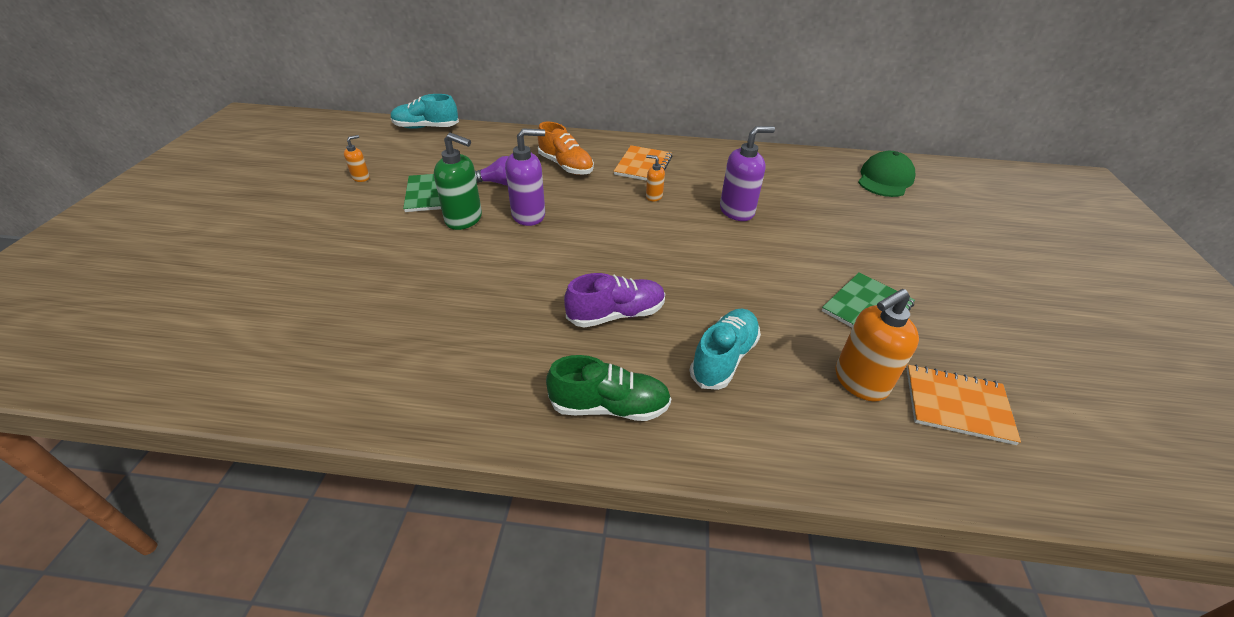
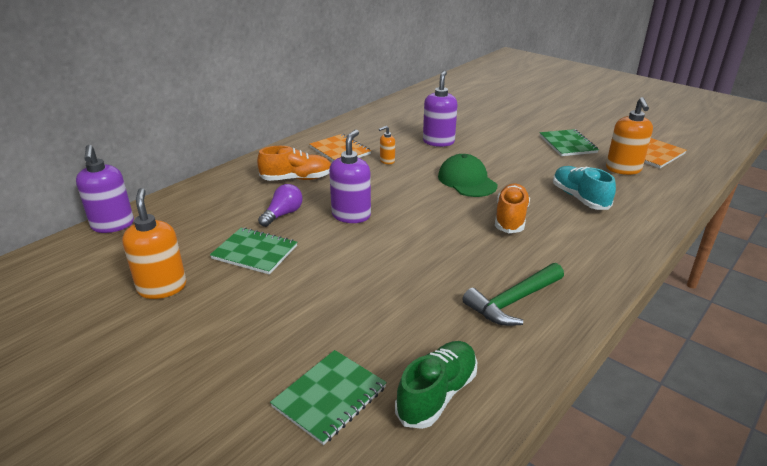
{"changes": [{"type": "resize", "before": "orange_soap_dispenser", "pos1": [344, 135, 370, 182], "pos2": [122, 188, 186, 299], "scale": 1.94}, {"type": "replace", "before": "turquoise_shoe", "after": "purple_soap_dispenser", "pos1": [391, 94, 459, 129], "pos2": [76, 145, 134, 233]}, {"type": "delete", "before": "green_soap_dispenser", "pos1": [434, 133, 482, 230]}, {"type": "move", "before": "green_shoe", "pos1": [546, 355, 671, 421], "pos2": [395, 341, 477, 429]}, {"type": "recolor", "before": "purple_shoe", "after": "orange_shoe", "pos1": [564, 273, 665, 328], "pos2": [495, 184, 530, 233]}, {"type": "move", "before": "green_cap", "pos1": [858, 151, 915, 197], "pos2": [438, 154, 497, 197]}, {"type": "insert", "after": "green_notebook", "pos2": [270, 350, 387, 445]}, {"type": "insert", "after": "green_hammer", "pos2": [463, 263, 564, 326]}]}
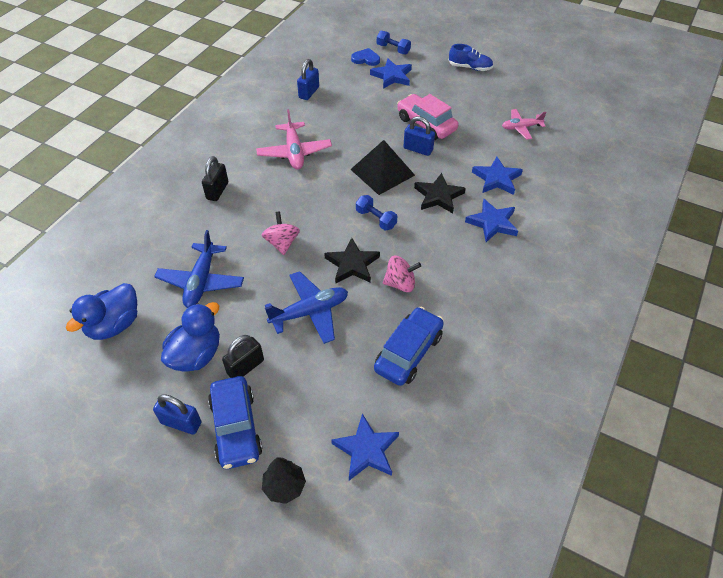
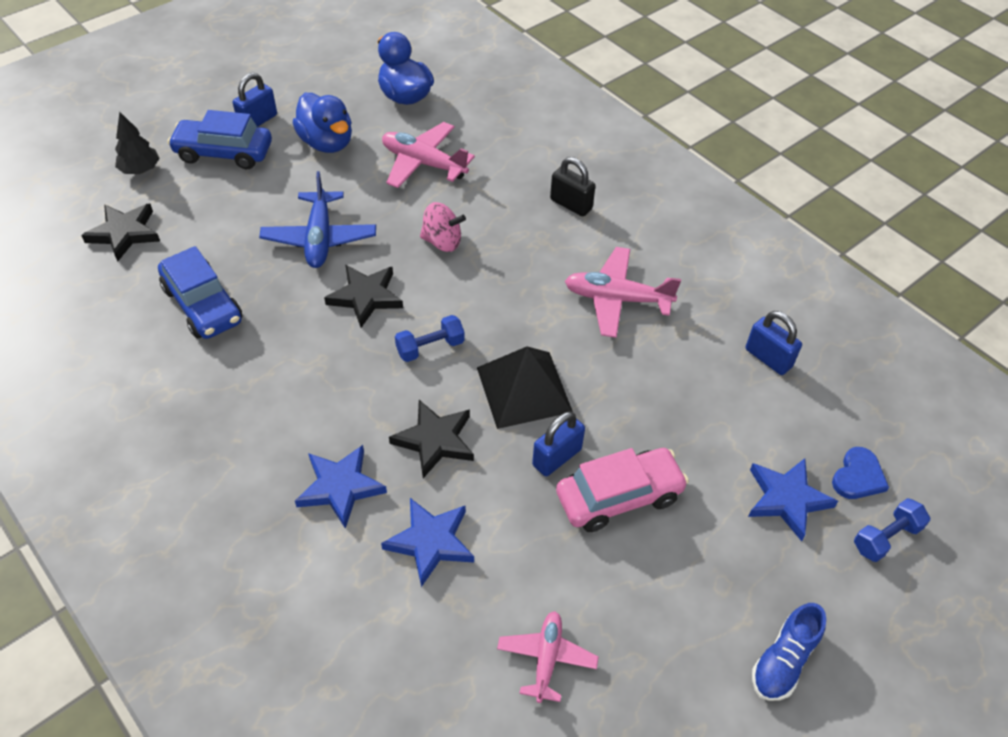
{"changes": [{"type": "recolor", "before": "blue_plane", "after": "pink_plane", "pos1": [154, 230, 244, 308], "pos2": [382, 122, 475, 188]}, {"type": "delete", "before": "black_padlock", "pos1": [222, 335, 264, 378]}, {"type": "recolor", "before": "blue_star", "after": "black_star", "pos1": [331, 413, 399, 480], "pos2": [81, 204, 160, 262]}, {"type": "delete", "before": "pink_spinning_top", "pos1": [383, 256, 421, 292]}]}
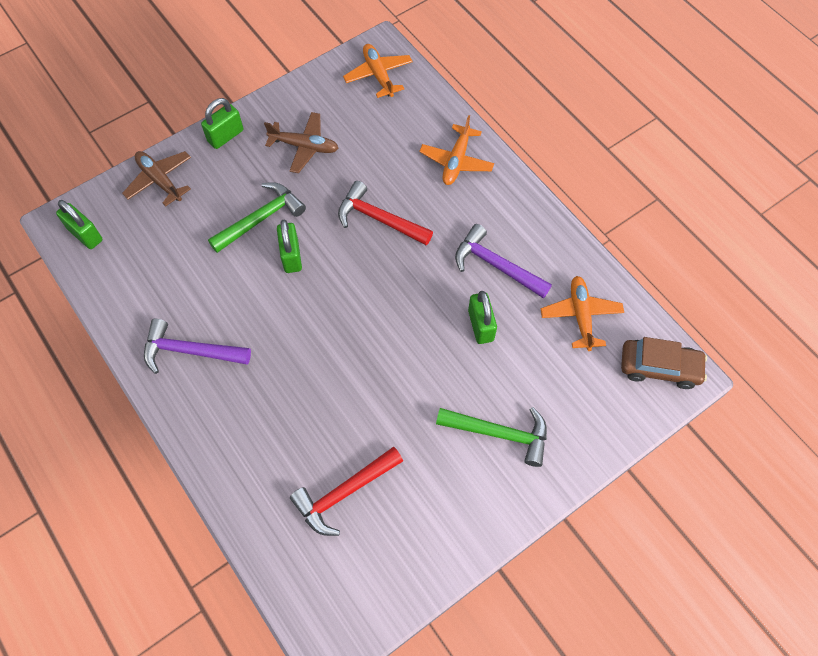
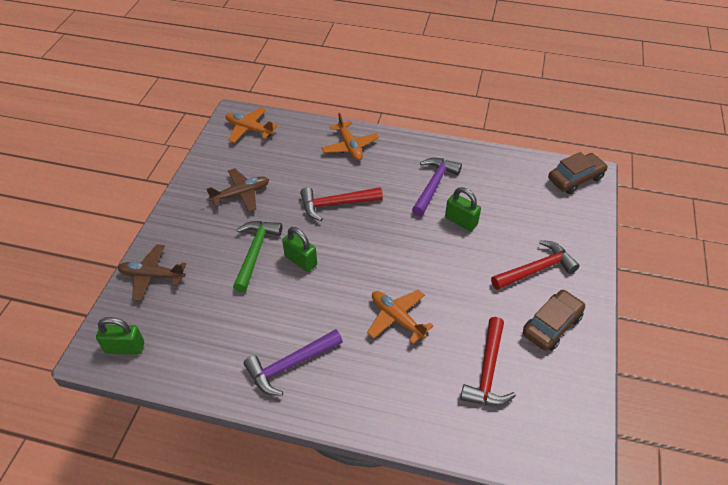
{"changes": [{"type": "delete", "before": "green_padlock", "pos1": [201, 98, 243, 149]}, {"type": "recolor", "before": "green_hammer", "after": "red_hammer", "pos1": [436, 407, 547, 467], "pos2": [491, 240, 579, 290]}, {"type": "rotate", "before": "purple_hammer", "pos1": [455, 224, 552, 298], "pos2": [412, 158, 462, 216], "turn": 120}, {"type": "move", "before": "orange_plane", "pos1": [541, 276, 624, 351], "pos2": [367, 290, 433, 344]}, {"type": "insert", "after": "brown_car", "pos2": [523, 289, 585, 351]}]}
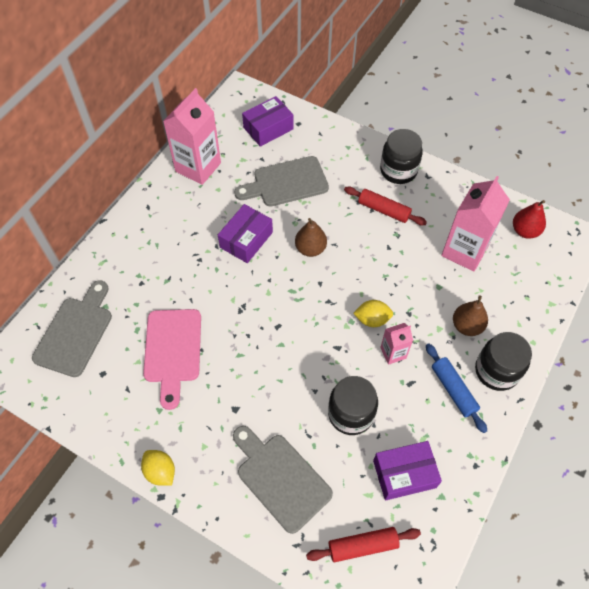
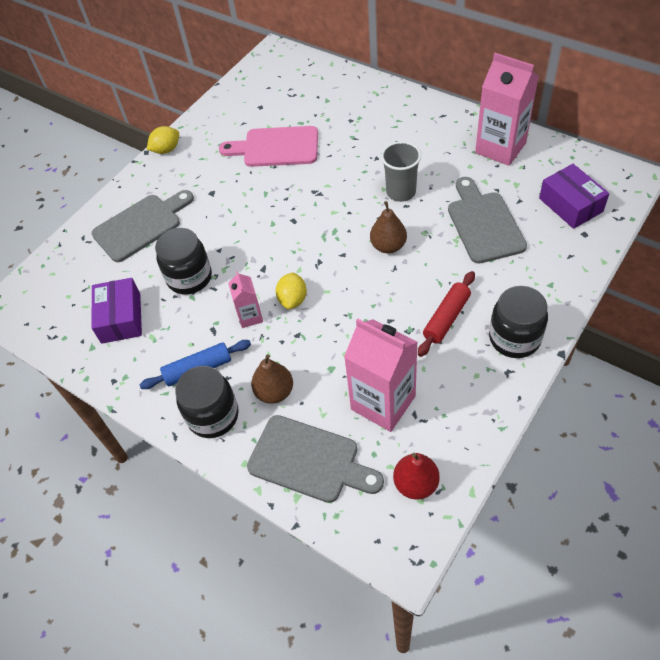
{"changes": [{"type": "move", "before": "grey_cutting_board", "pos1": [32, 280, 112, 377], "pos2": [247, 415, 384, 503]}, {"type": "replace", "before": "purple_box", "after": "grey_cup", "pos1": [218, 204, 273, 263], "pos2": [381, 141, 421, 202]}, {"type": "delete", "before": "red_rolling_pin", "pos1": [306, 527, 421, 562]}]}
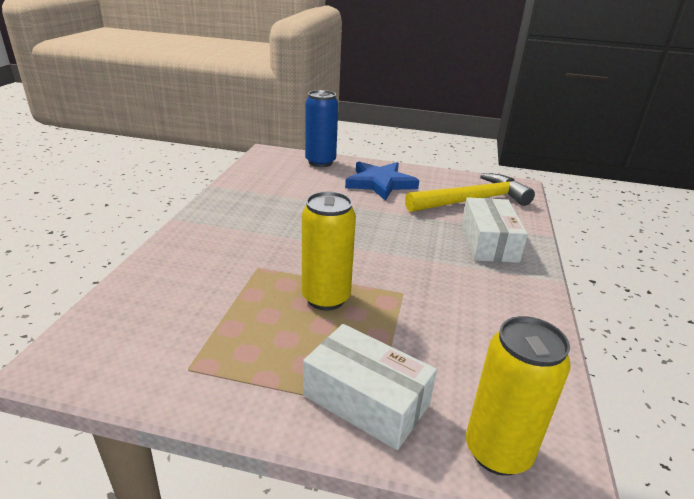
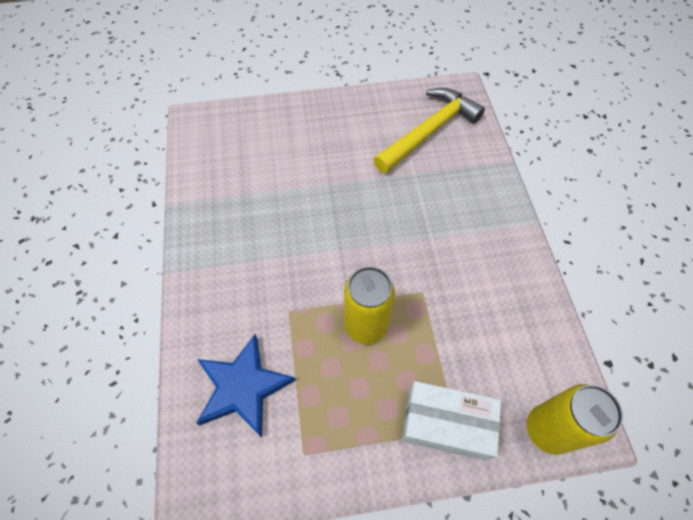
{"changes": [{"type": "delete", "before": "blue_can", "pos1": [305, 90, 338, 167]}, {"type": "move", "before": "blue_star", "pos1": [345, 162, 419, 201], "pos2": [196, 334, 296, 437]}, {"type": "delete", "before": "white_box", "pos1": [462, 197, 528, 263]}]}
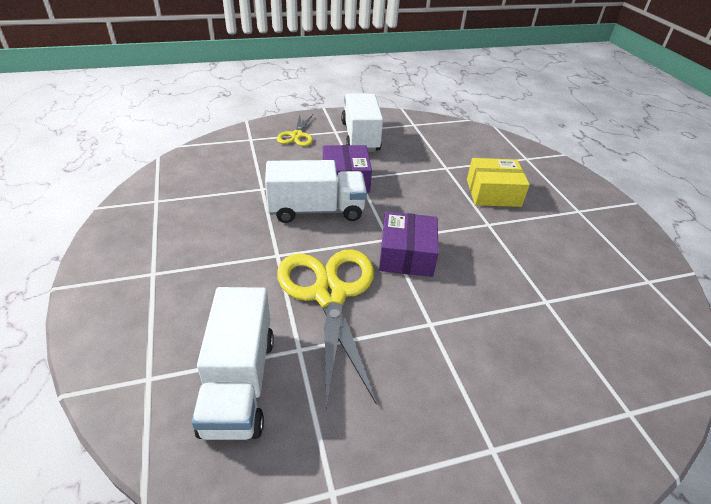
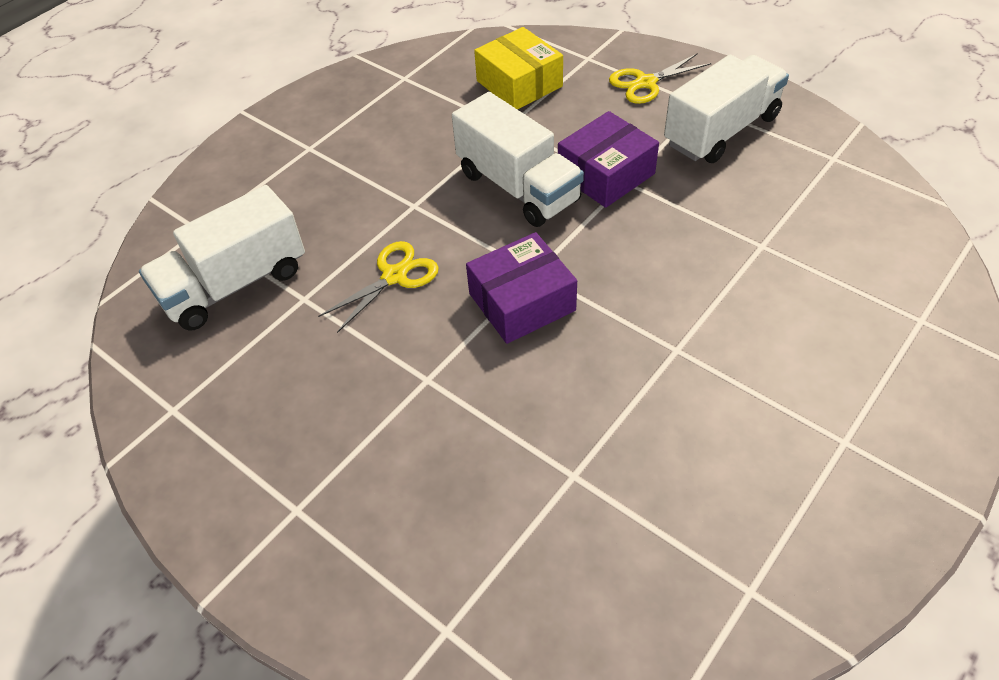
{"changes": [{"type": "resize", "before": "yellow_scissors", "pos1": [277, 249, 377, 410], "pos2": [318, 241, 439, 333], "scale": 0.53}, {"type": "move", "before": "yellow_box", "pos1": [467, 158, 530, 207], "pos2": [474, 27, 563, 110]}]}
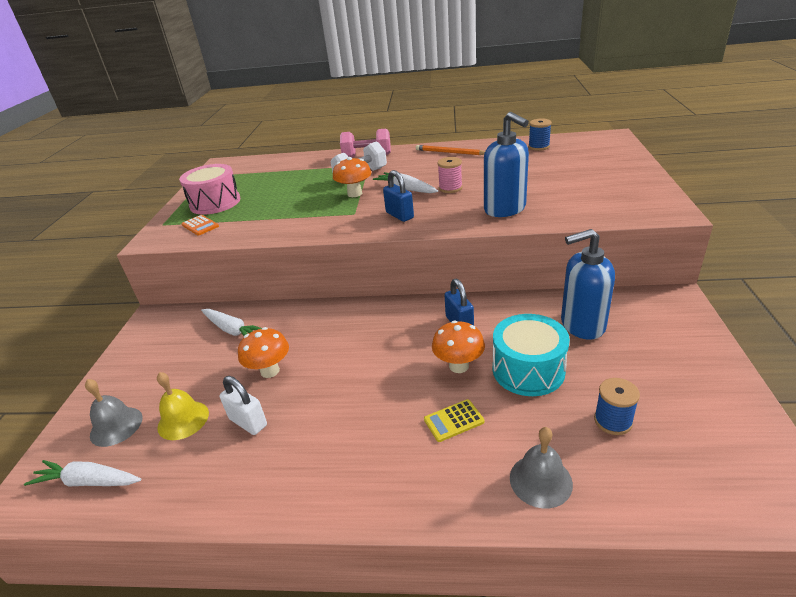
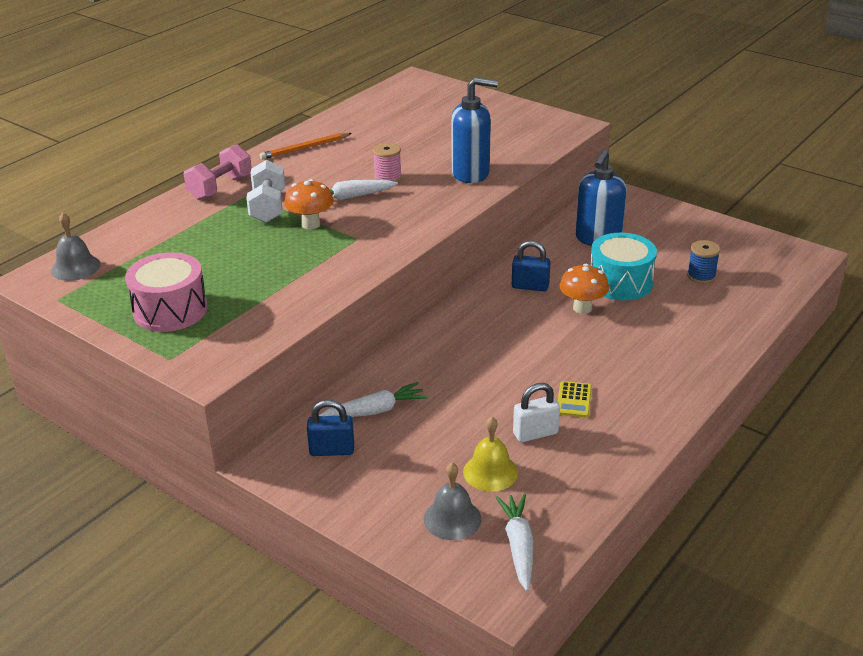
{"changes": [{"type": "rotate", "before": "white_carrot", "pos1": [24, 460, 141, 487], "pos2": [496, 494, 534, 591], "turn": 135}, {"type": "delete", "before": "orange_calculator", "pos1": [182, 215, 219, 236]}, {"type": "delete", "before": "orange_mushroom", "pos1": [238, 327, 289, 378]}, {"type": "move", "before": "blue_padlock", "pos1": [383, 170, 414, 222], "pos2": [307, 400, 354, 456]}, {"type": "move", "before": "yellow_calculator", "pos1": [424, 399, 484, 442], "pos2": [558, 381, 592, 418]}, {"type": "move", "before": "grey_bell", "pos1": [510, 427, 573, 508], "pos2": [51, 212, 100, 281]}, {"type": "delete", "before": "blue_spool", "pos1": [528, 119, 552, 151]}]}
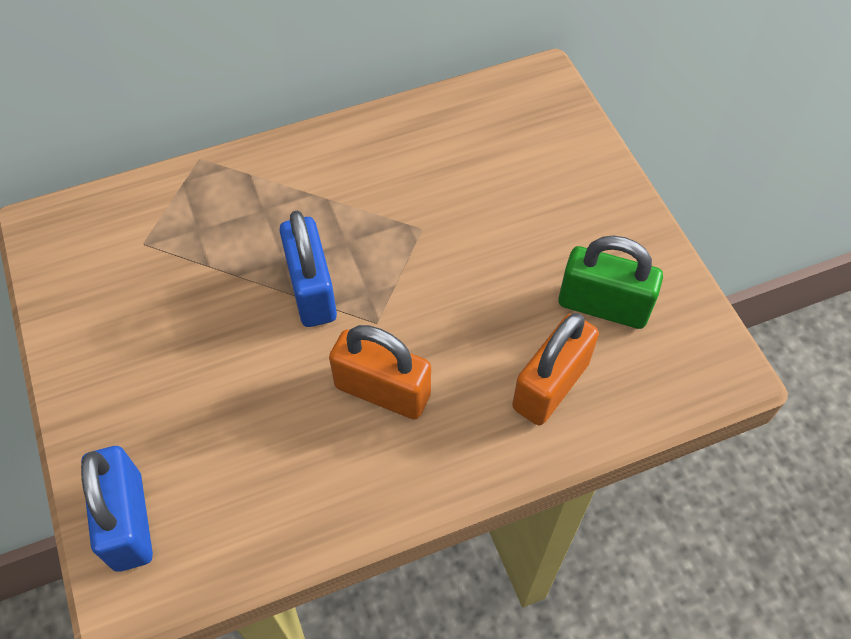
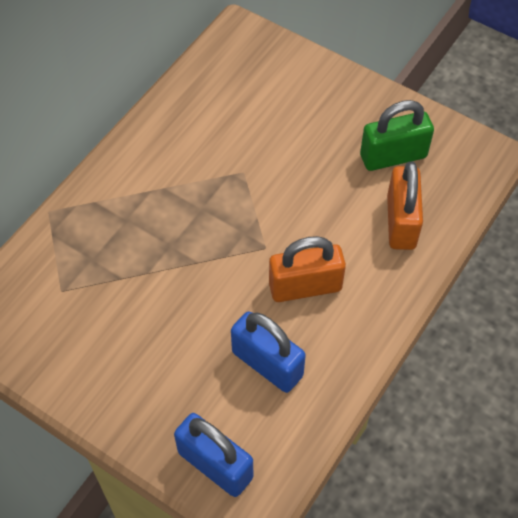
{"changes": [{"type": "move", "before": "blue_padlock", "pos1": [279, 211, 337, 327], "pos2": [231, 311, 306, 393]}]}
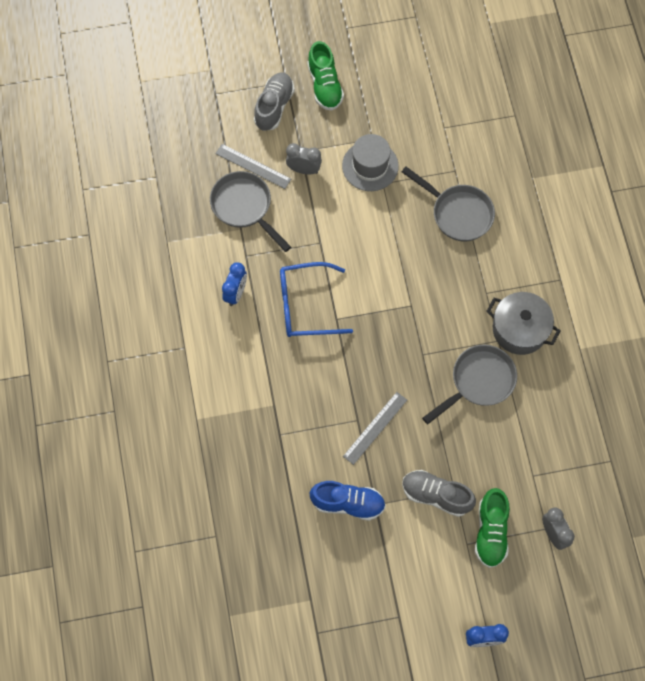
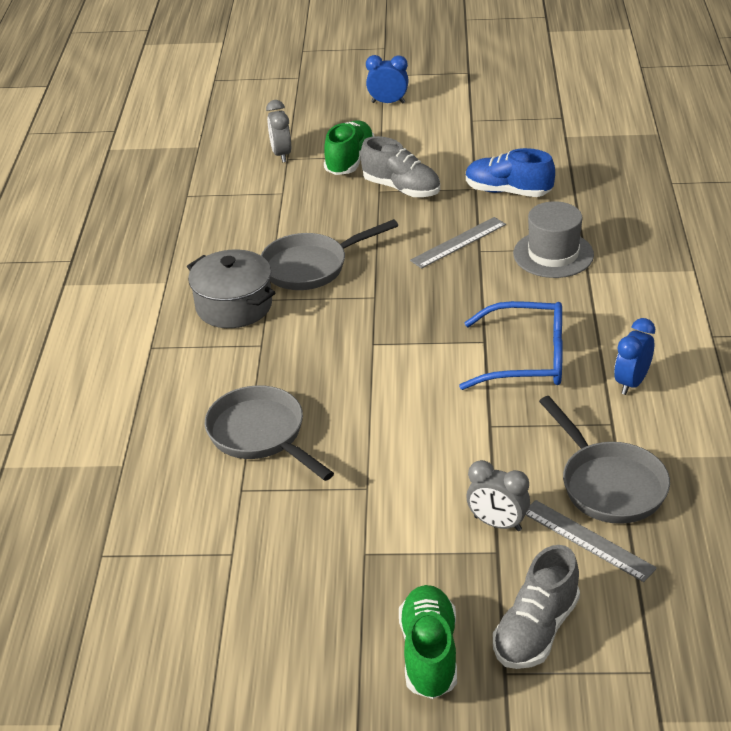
{"changes": [{"type": "move", "before": "grey_hat", "pos1": [342, 134, 399, 191], "pos2": [513, 201, 594, 278]}]}
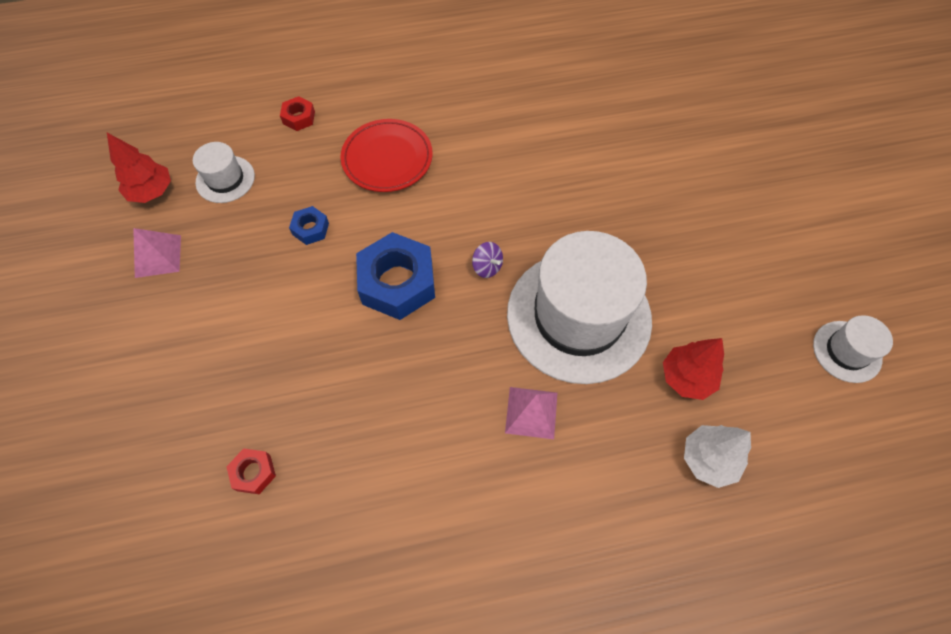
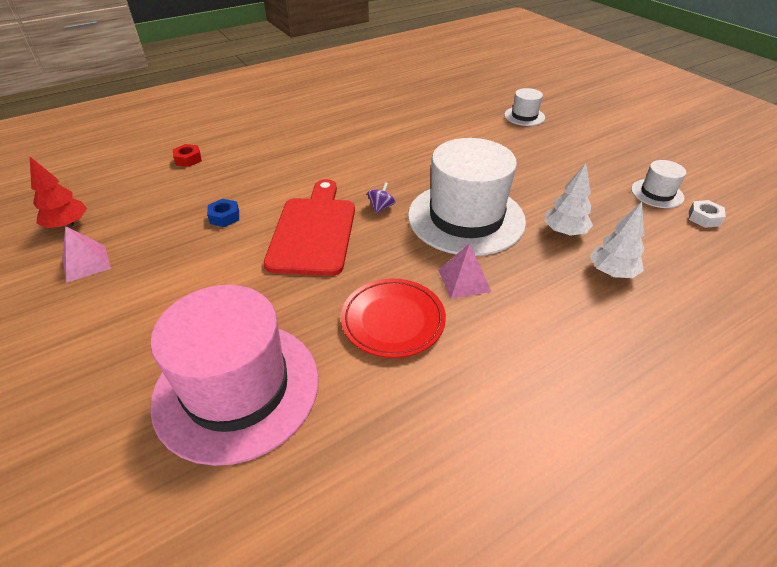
{"changes": [{"type": "move", "before": "white_hat", "pos1": [193, 142, 255, 203], "pos2": [504, 88, 545, 126]}, {"type": "replace", "before": "red_nut", "after": "pink_hat", "pos1": [226, 448, 276, 494], "pos2": [150, 285, 319, 466]}, {"type": "move", "before": "red_plate", "pos1": [340, 119, 433, 192], "pos2": [341, 278, 446, 358]}, {"type": "replace", "before": "blue_nut", "after": "red_cutting_board", "pos1": [356, 232, 435, 320], "pos2": [264, 179, 355, 276]}, {"type": "rotate", "before": "purple_spinning_top", "pos1": [472, 242, 503, 278], "pos2": [367, 182, 395, 213], "turn": -90}, {"type": "recolor", "before": "red_tree", "after": "white_tree", "pos1": [663, 338, 724, 400], "pos2": [544, 163, 593, 236]}, {"type": "insert", "after": "white_nut", "pos2": [689, 200, 726, 228]}]}
